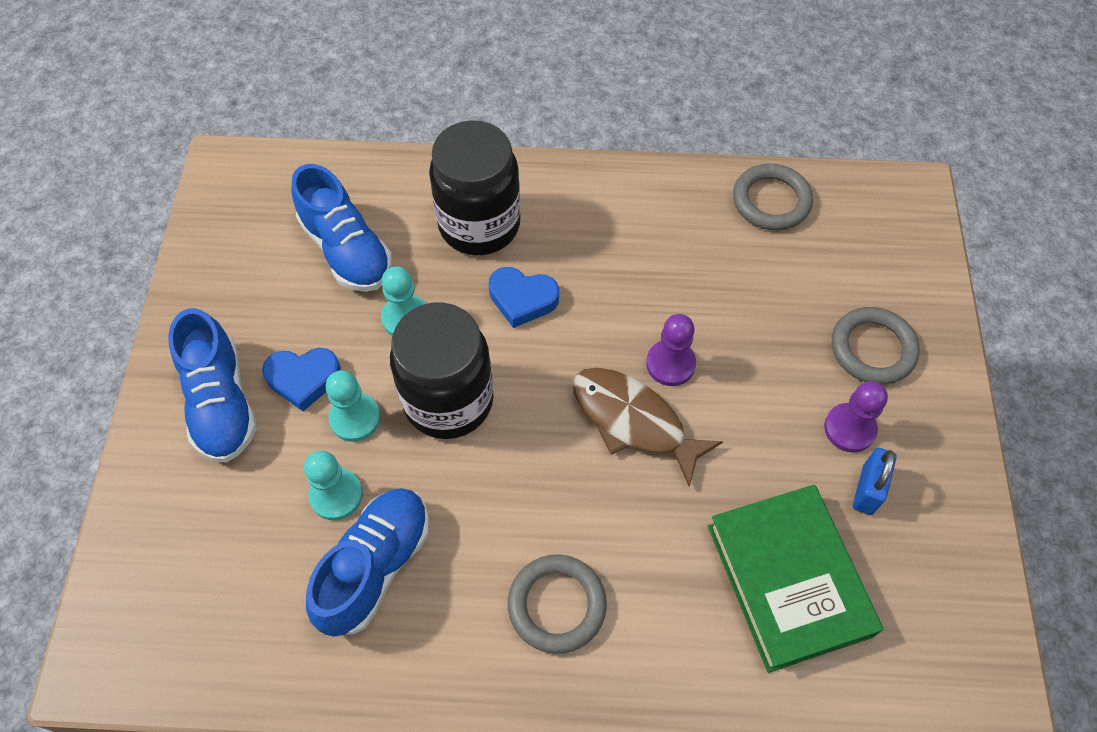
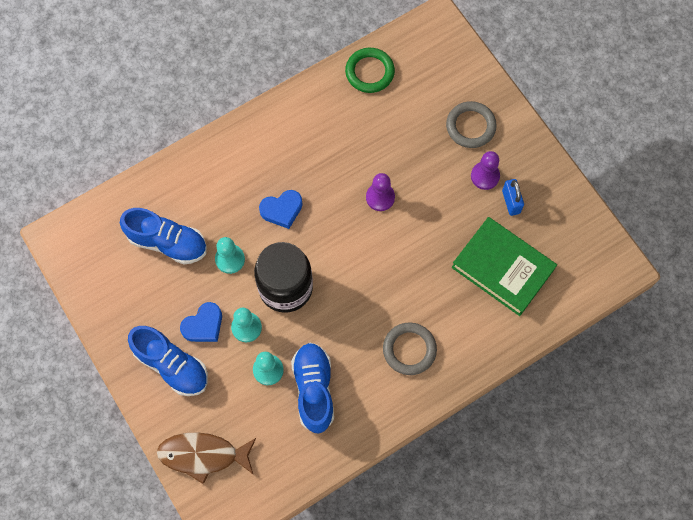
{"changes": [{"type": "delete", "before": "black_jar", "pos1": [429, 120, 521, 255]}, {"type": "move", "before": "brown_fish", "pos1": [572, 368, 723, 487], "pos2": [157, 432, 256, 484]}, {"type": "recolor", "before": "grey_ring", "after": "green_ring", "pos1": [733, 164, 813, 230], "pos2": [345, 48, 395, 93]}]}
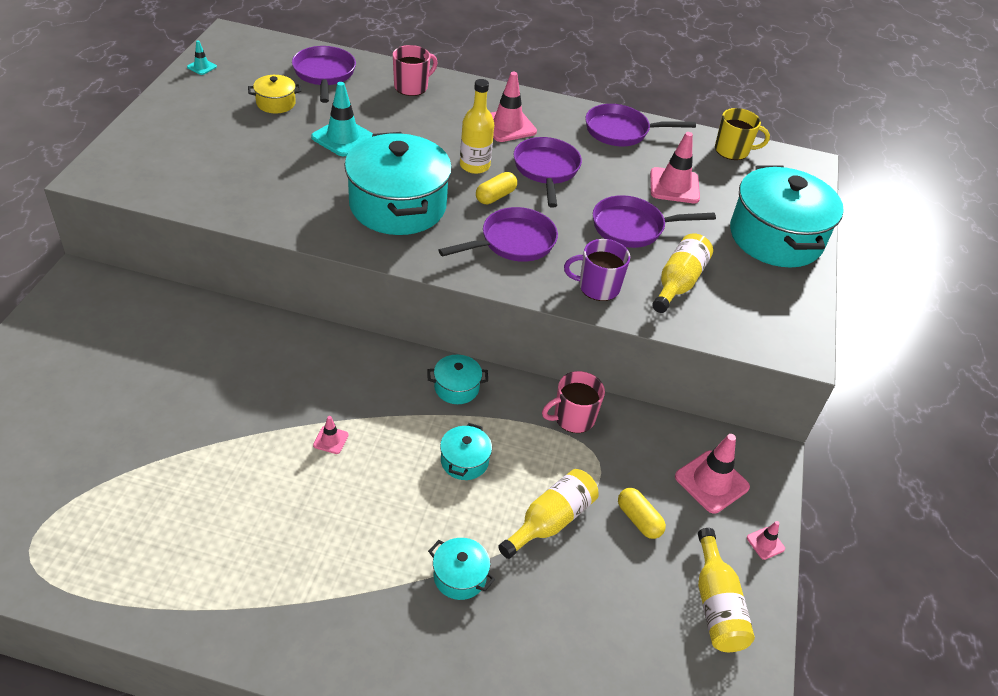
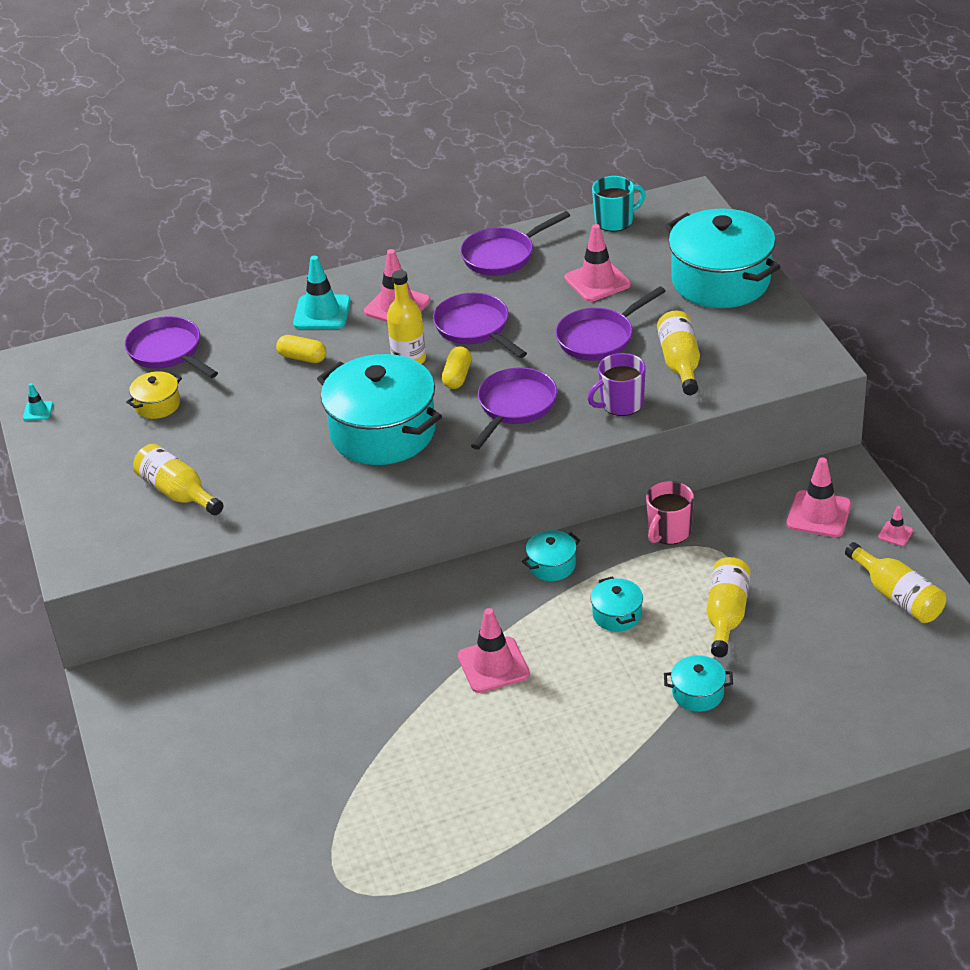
{"changes": [{"type": "move", "before": "turquoise_traffic_cone", "pos1": [311, 82, 373, 156], "pos2": [293, 255, 351, 329]}, {"type": "resize", "before": "pink_traffic_cone", "pos1": [313, 416, 349, 454], "pos2": [458, 608, 530, 693], "scale": 2.03}, {"type": "delete", "before": "pink_mug", "pos1": [393, 45, 437, 96]}, {"type": "move", "before": "yellow_capsule", "pos1": [618, 488, 666, 539], "pos2": [276, 335, 326, 363]}, {"type": "recolor", "before": "yellow_mug", "after": "turquoise_mug", "pos1": [715, 108, 770, 160], "pos2": [592, 176, 646, 232]}, {"type": "insert", "after": "yellow_bottle", "pos2": [133, 444, 223, 515]}]}
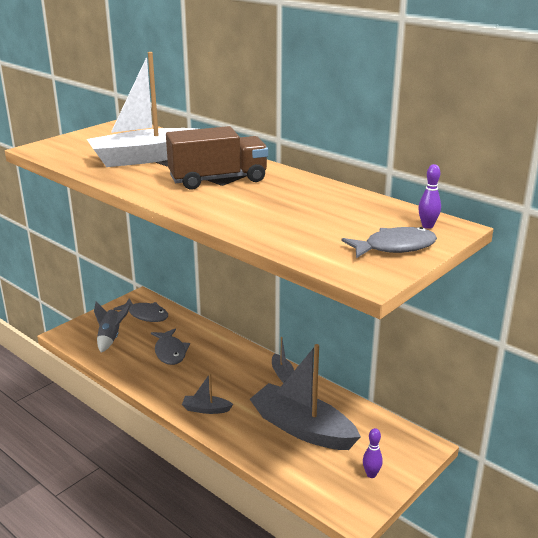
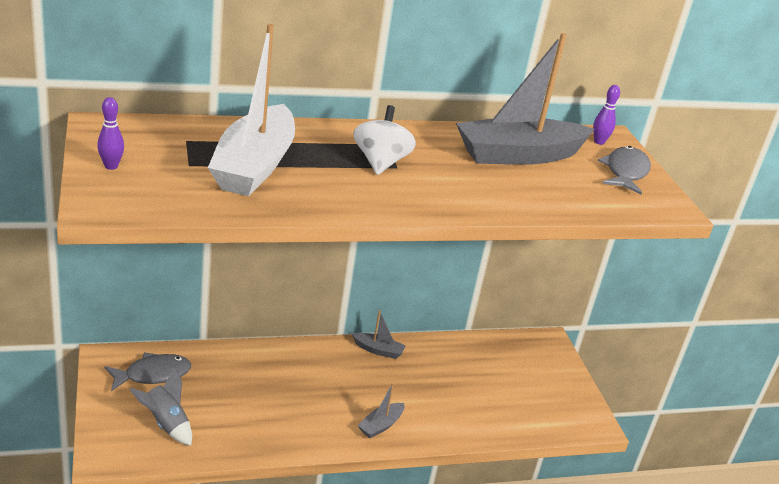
{"changes": [{"type": "delete", "before": "grey_fish", "pos1": [151, 328, 190, 365]}, {"type": "replace", "before": "brown_truck", "after": "white_spinning_top", "pos1": [166, 126, 268, 190], "pos2": [353, 105, 416, 175]}, {"type": "move", "before": "grey_boat", "pos1": [250, 344, 361, 450], "pos2": [456, 33, 595, 165]}, {"type": "move", "before": "purple_bowling_pin", "pos1": [363, 428, 383, 478], "pos2": [97, 97, 124, 170]}]}
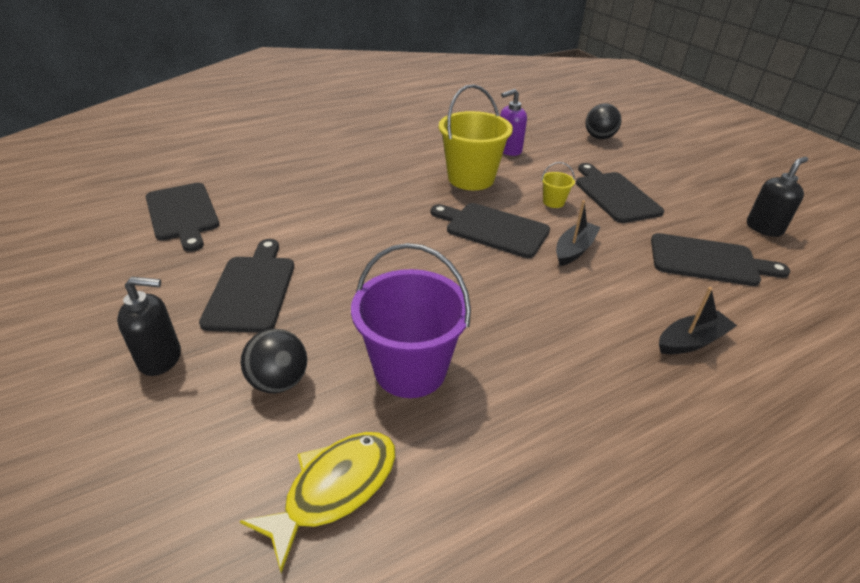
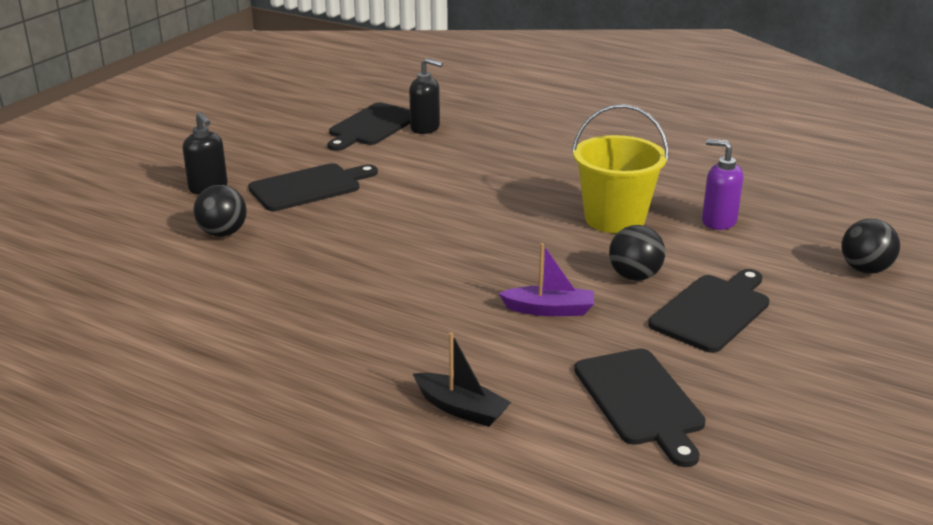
{"changes": [{"type": "delete", "before": "yellow_fish", "pos1": [240, 432, 395, 573]}, {"type": "delete", "before": "purple_bucket", "pos1": [351, 243, 471, 398]}, {"type": "delete", "before": "black_cutting_board", "pos1": [431, 203, 550, 258]}, {"type": "replace", "before": "yellow_bucket", "after": "black_ball", "pos1": [541, 162, 575, 208], "pos2": [609, 225, 665, 281]}, {"type": "recolor", "before": "black_boat", "after": "purple_boat", "pos1": [556, 200, 600, 266], "pos2": [498, 243, 594, 316]}, {"type": "move", "before": "black_soap_dispenser", "pos1": [747, 157, 808, 237], "pos2": [409, 58, 443, 134]}]}
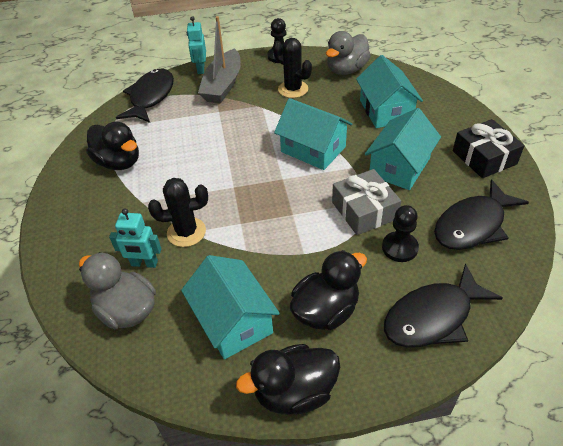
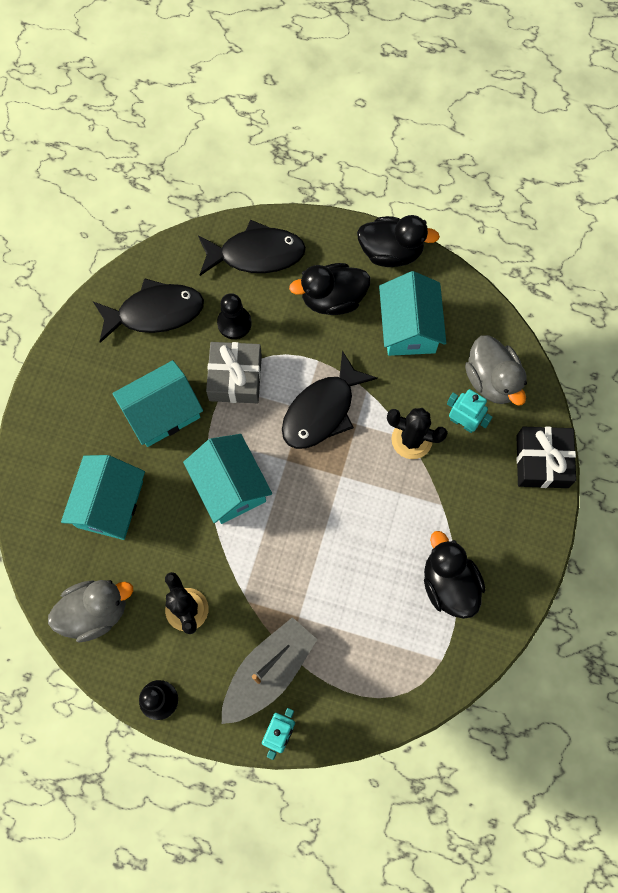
{"changes": [{"type": "move", "before": "black_fish", "pos1": [116, 69, 174, 123], "pos2": [282, 350, 378, 449]}, {"type": "move", "before": "black_gift", "pos1": [453, 119, 525, 178], "pos2": [516, 427, 576, 488]}]}
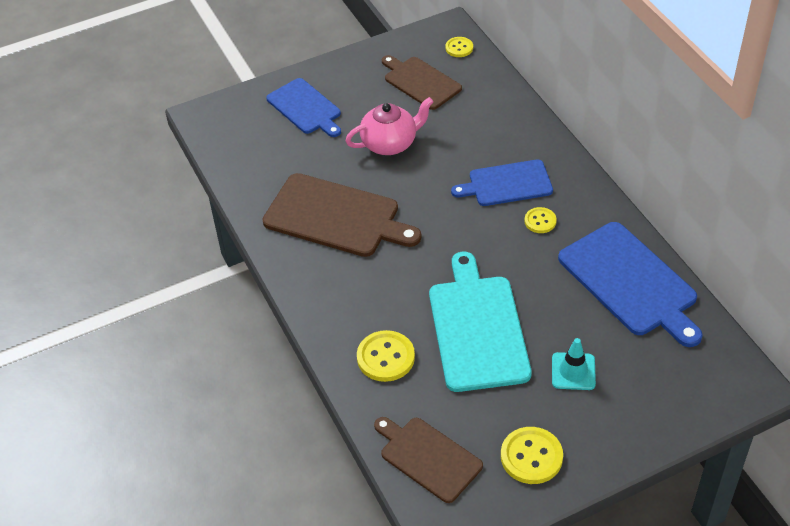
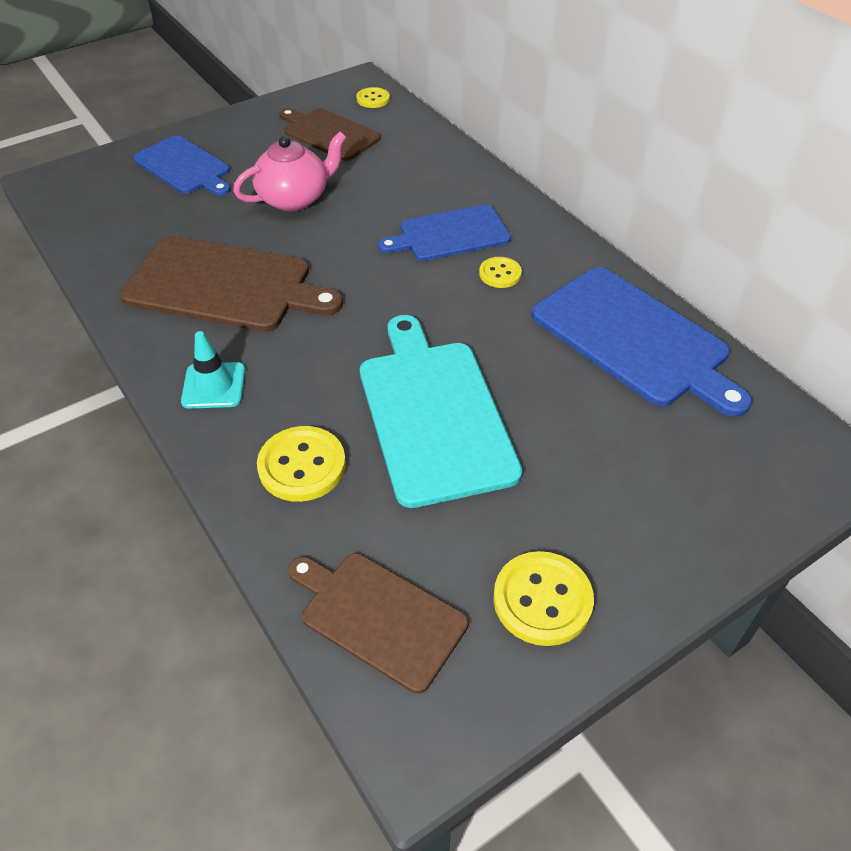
{"changes": [{"type": "move", "before": "turquoise_traffic_cone", "pos1": [552, 338, 596, 390], "pos2": [181, 331, 245, 409]}]}
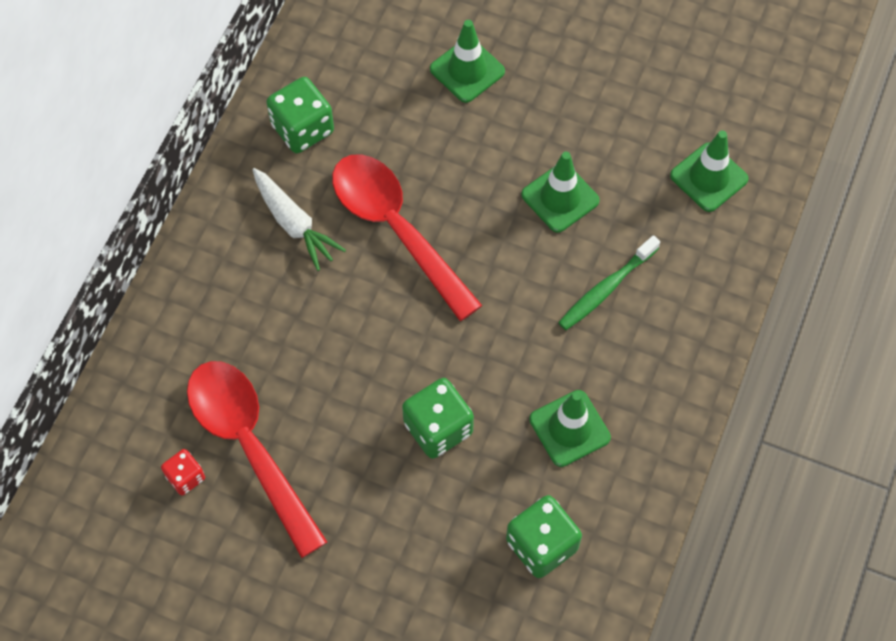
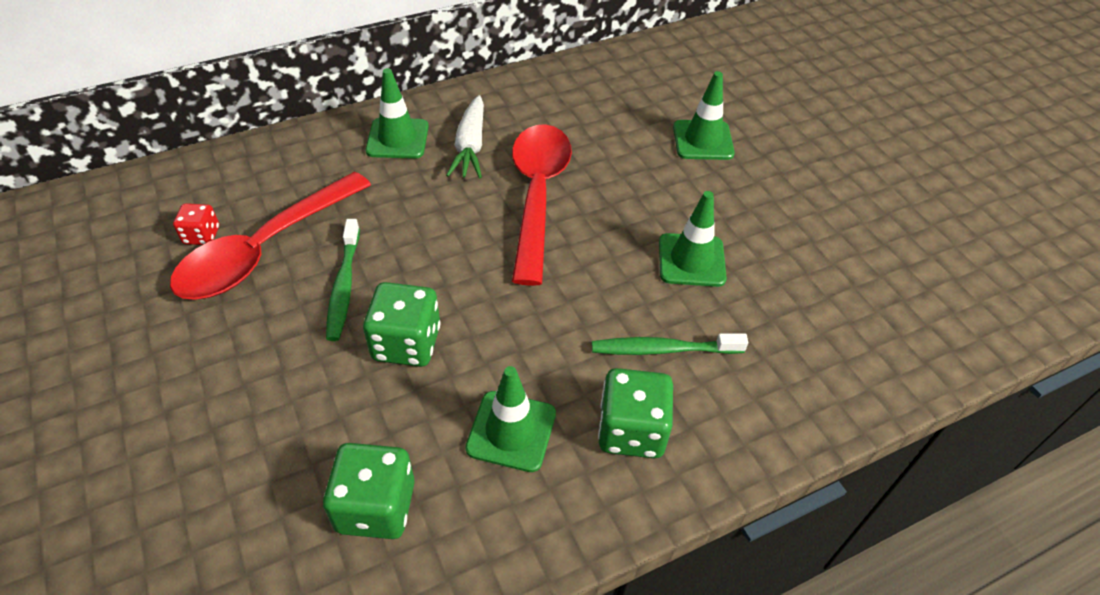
{"changes": [{"type": "rotate", "before": "red_spoon", "pos1": [187, 361, 327, 558], "pos2": [170, 172, 371, 300], "turn": -150}, {"type": "move", "before": "green_dice", "pos1": [266, 77, 334, 153], "pos2": [598, 368, 673, 459]}, {"type": "move", "before": "green_traffic_cone", "pos1": [670, 130, 749, 212], "pos2": [366, 68, 429, 159]}, {"type": "insert", "after": "green_toothbrush", "pos2": [326, 219, 360, 341]}]}
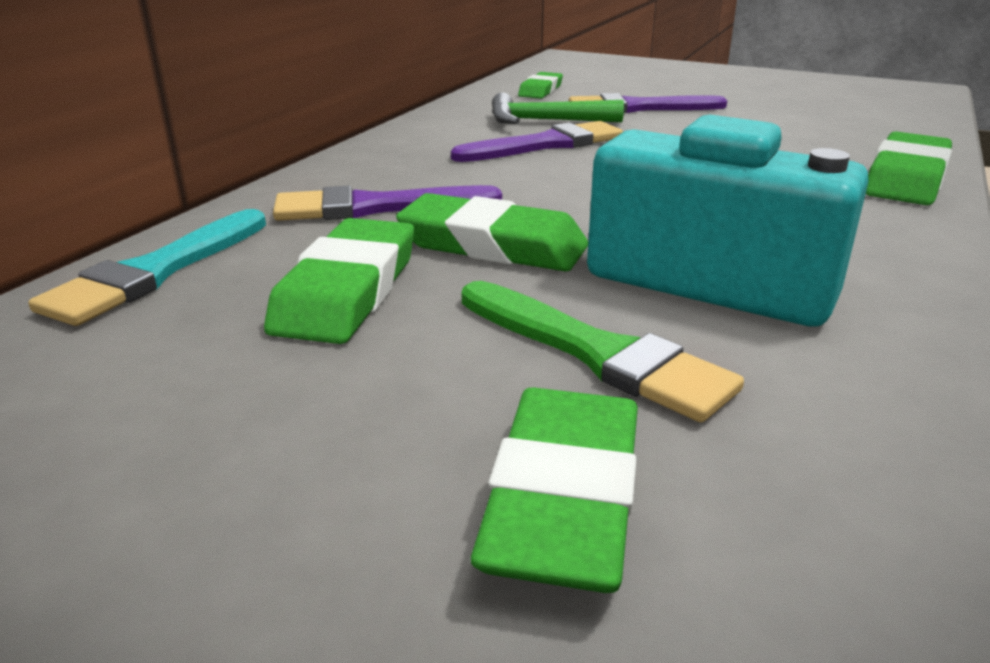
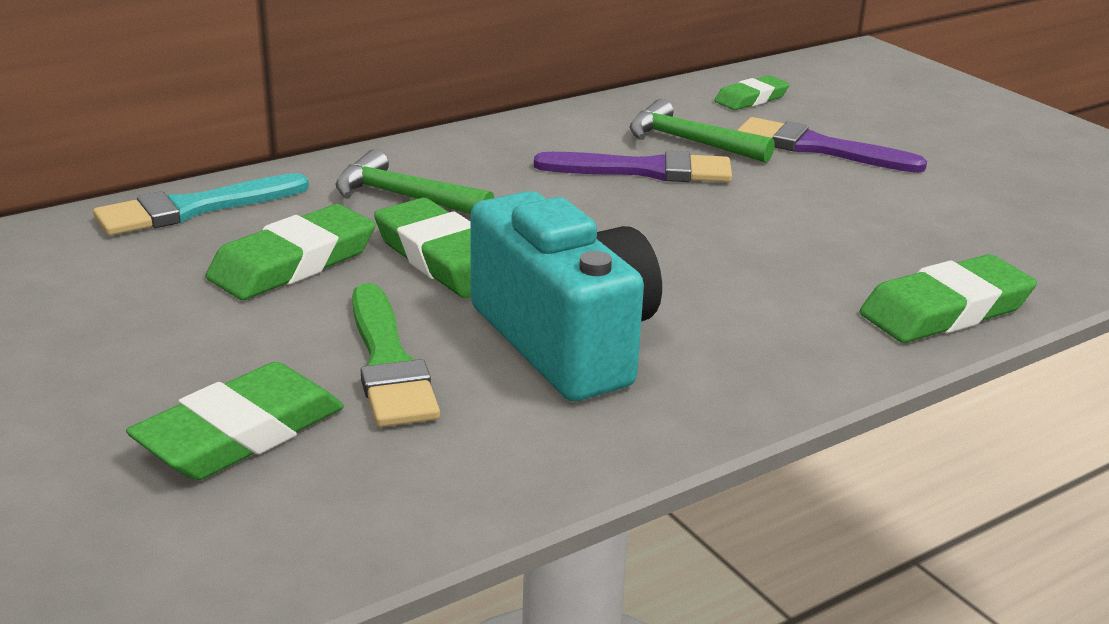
{"changes": [{"type": "replace", "before": "purple_brush", "after": "green_hammer", "pos1": [273, 185, 502, 221], "pos2": [336, 149, 494, 214]}]}
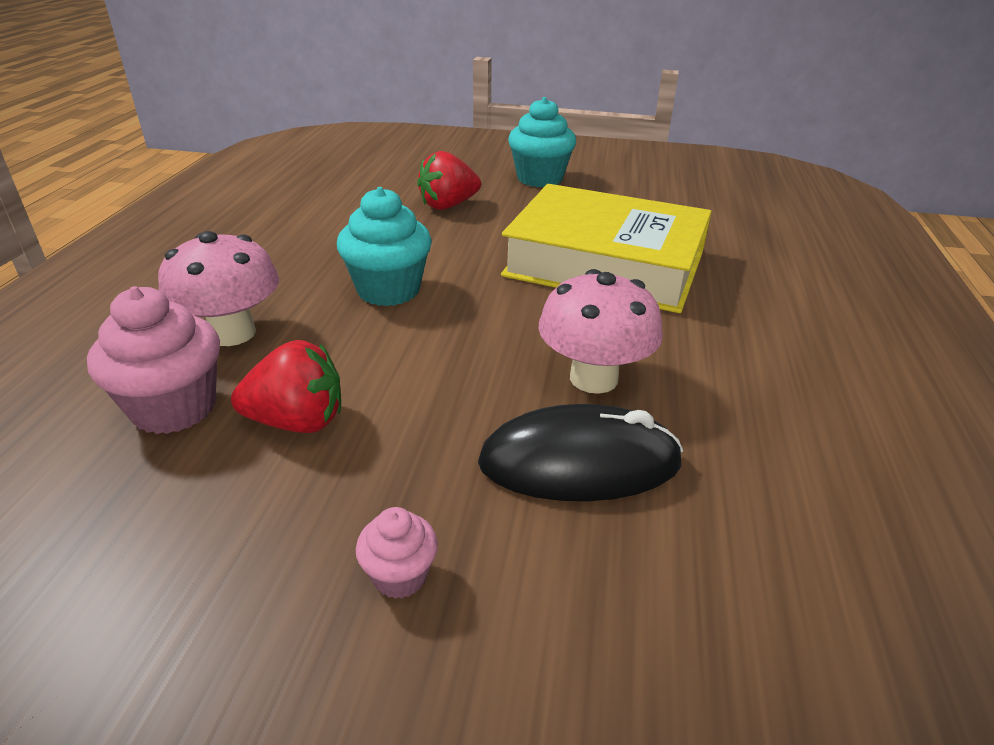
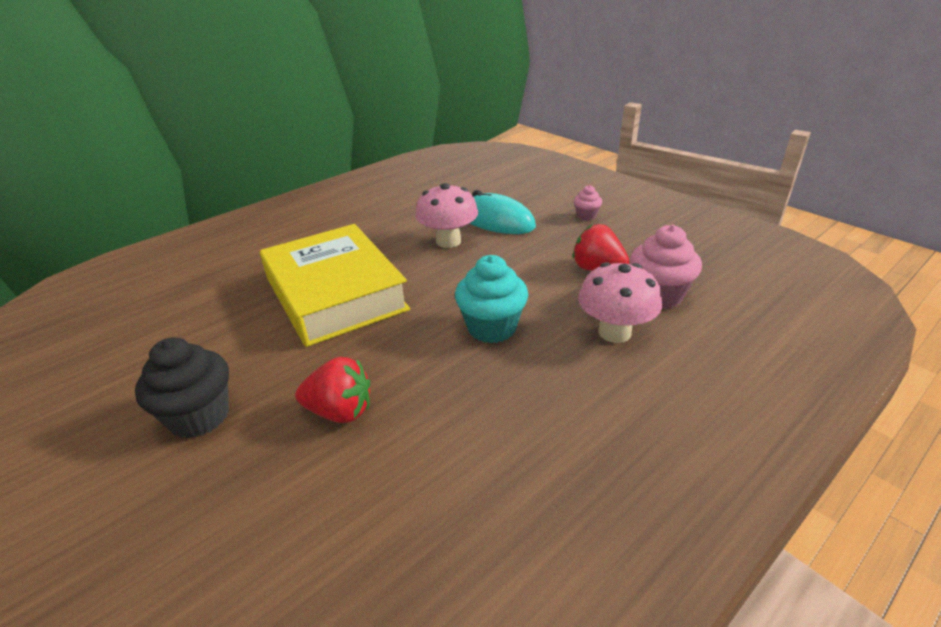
{"changes": [{"type": "recolor", "before": "black_mouse", "after": "turquoise_mouse", "pos1": [478, 404, 683, 501], "pos2": [470, 190, 536, 234]}, {"type": "recolor", "before": "turquoise_cupcake", "after": "black_cupcake", "pos1": [508, 97, 576, 187], "pos2": [135, 337, 229, 438]}]}
